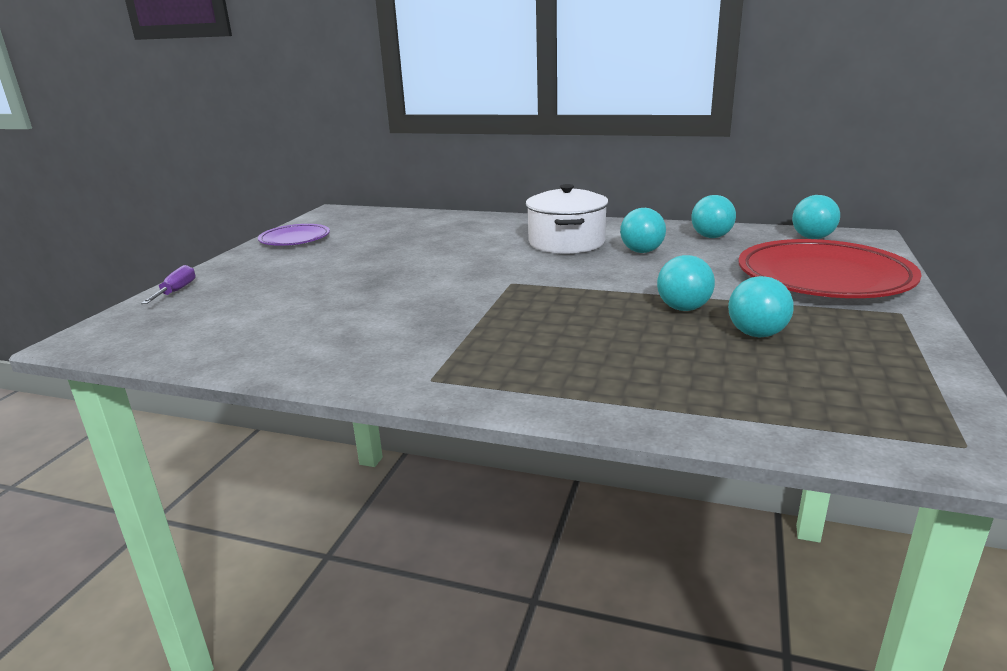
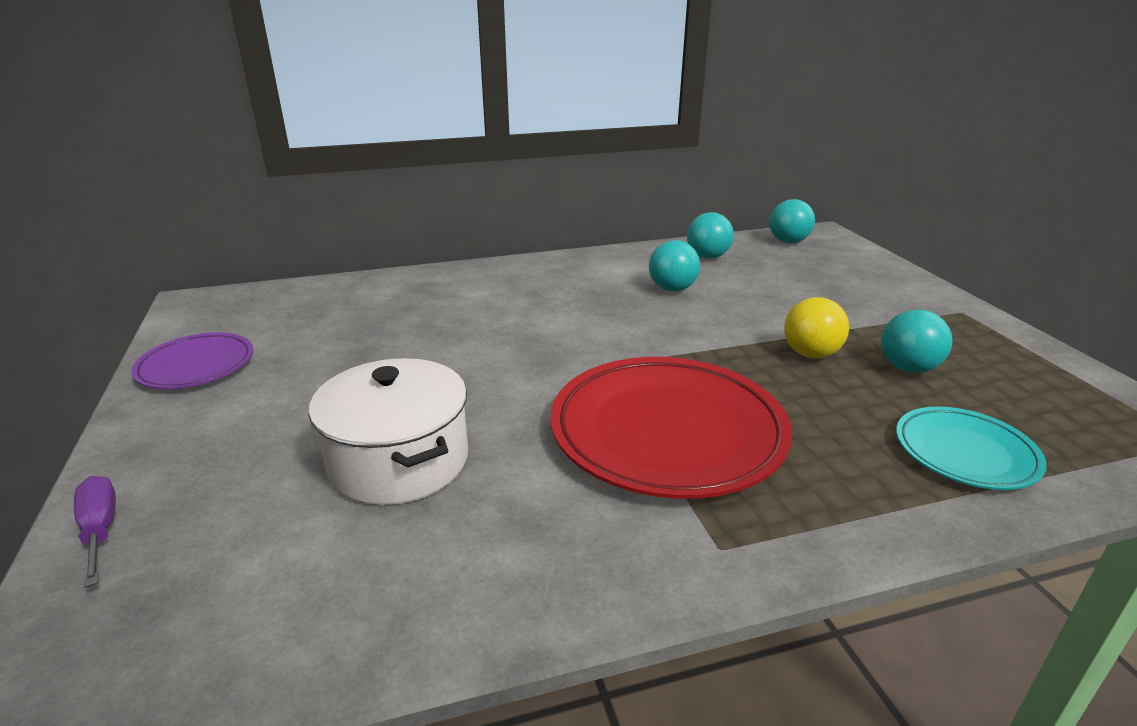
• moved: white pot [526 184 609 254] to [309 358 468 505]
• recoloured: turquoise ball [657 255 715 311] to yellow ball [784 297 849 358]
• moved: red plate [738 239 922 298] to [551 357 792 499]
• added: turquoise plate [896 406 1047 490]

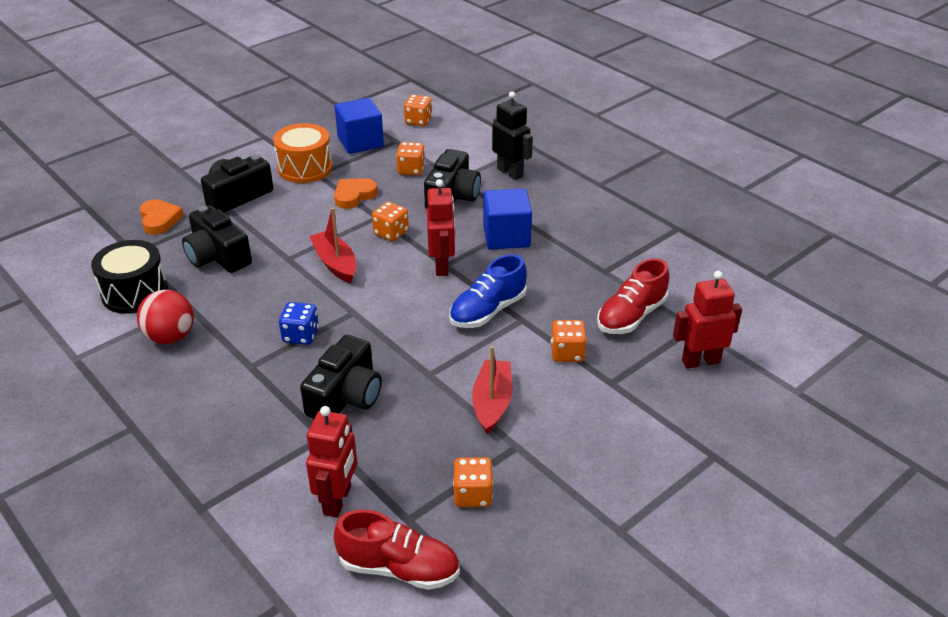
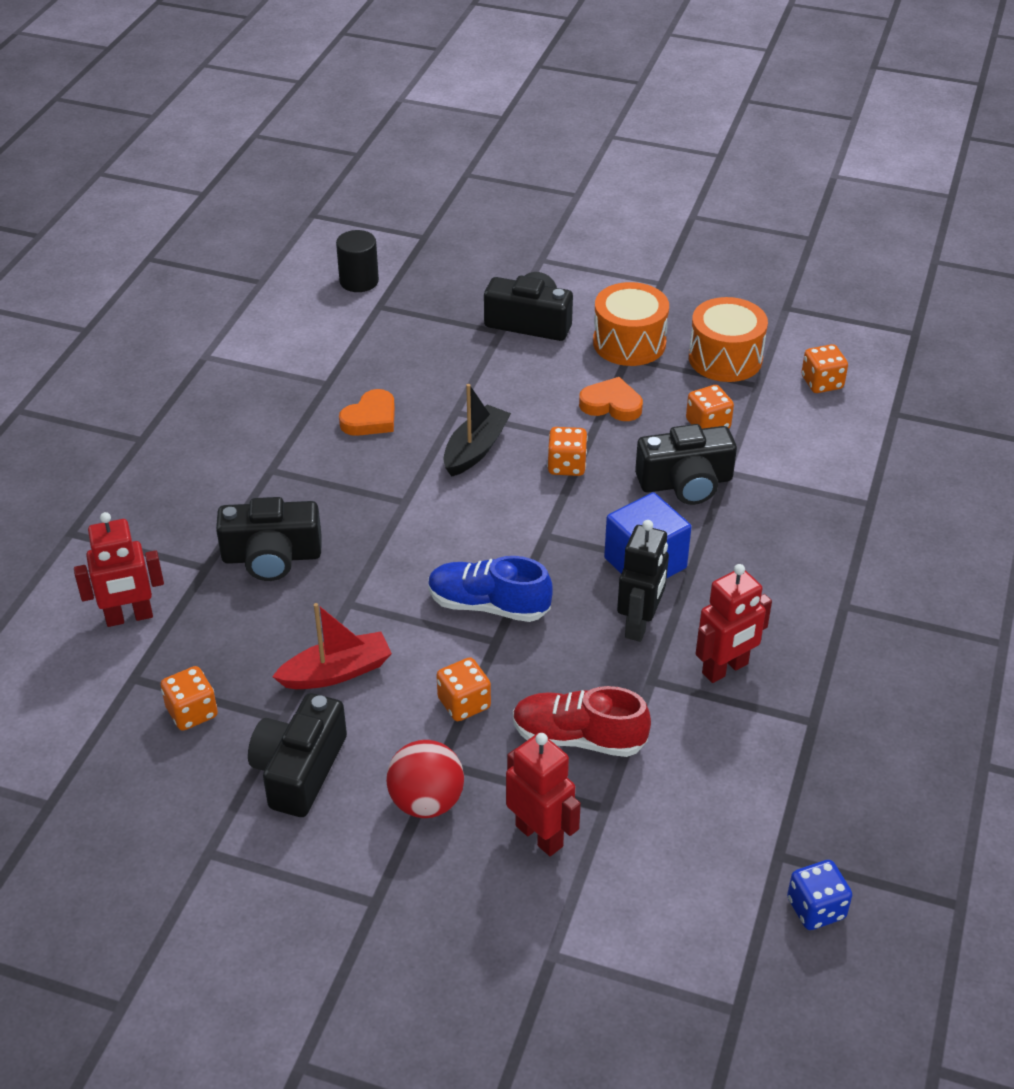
• removed: black drum [91 240 168 314]
• moved: red ball [137 290 194 344] to [386 740 464 818]
• moved: orange heart [140 199 184 235] to [339 389 395 436]
• moved: black camera [182 205 252 273] to [248 693 347 817]
• moved: blue dice [279 302 319 345] to [787 860 852 930]
• recoloured: red boat [310 207 356 283] to black boat [443 384 511 477]
• removed: red shoe [334 510 460 590]
• replaced: blue cube [335 98 384 154] to orange drum [689 297 768 382]
• moved: red robot [427 179 455 276] to [696 564 772 683]
• moved: black robot [492 91 533 180] to [617 520 669 642]
• added: black cylinder [336 230 379 292]

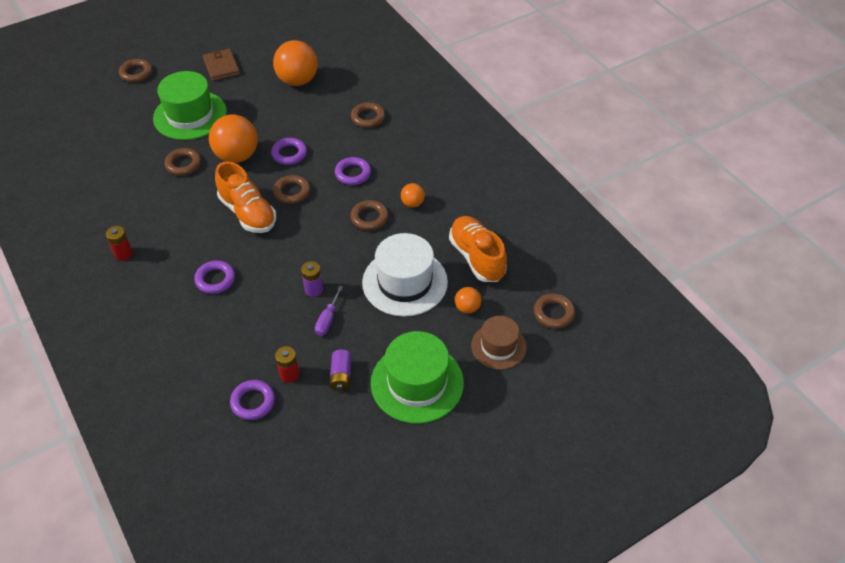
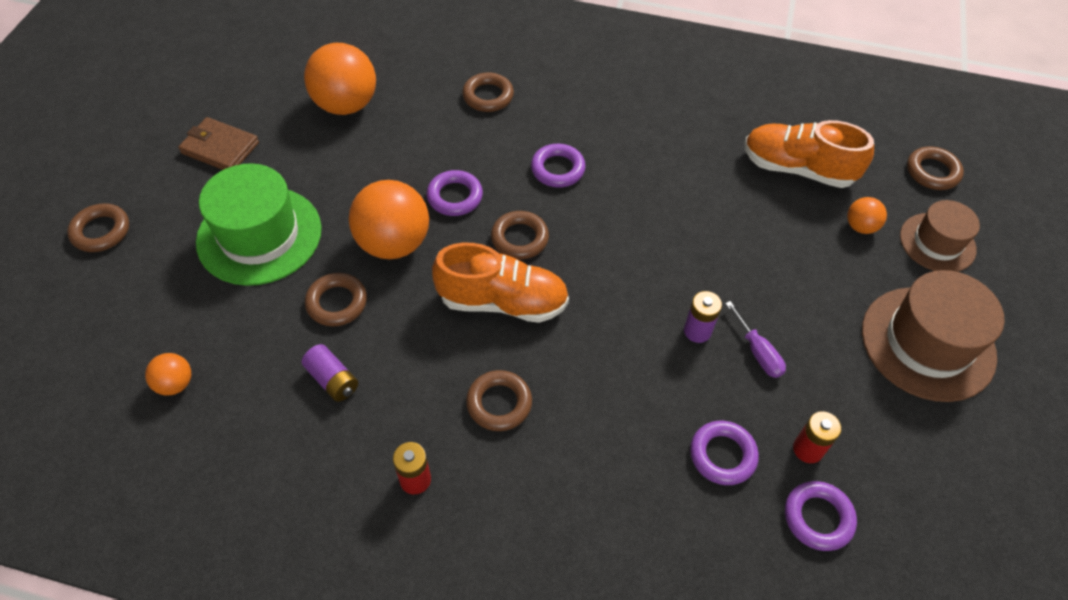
• moved: purple ring [194 260 235 294] to [690 421 759 485]
• moved: purple battery [330 350 352 391] to [302 344 358 402]
• moved: brown ring [350 200 389 230] to [466 370 532 431]
• removed: white hat [362 233 448 317]
• recoloured: green hat [371 331 464 424] to brown hat [862 270 1005 402]
• moved: orange ball [401 183 425 208] to [145 353 191 396]

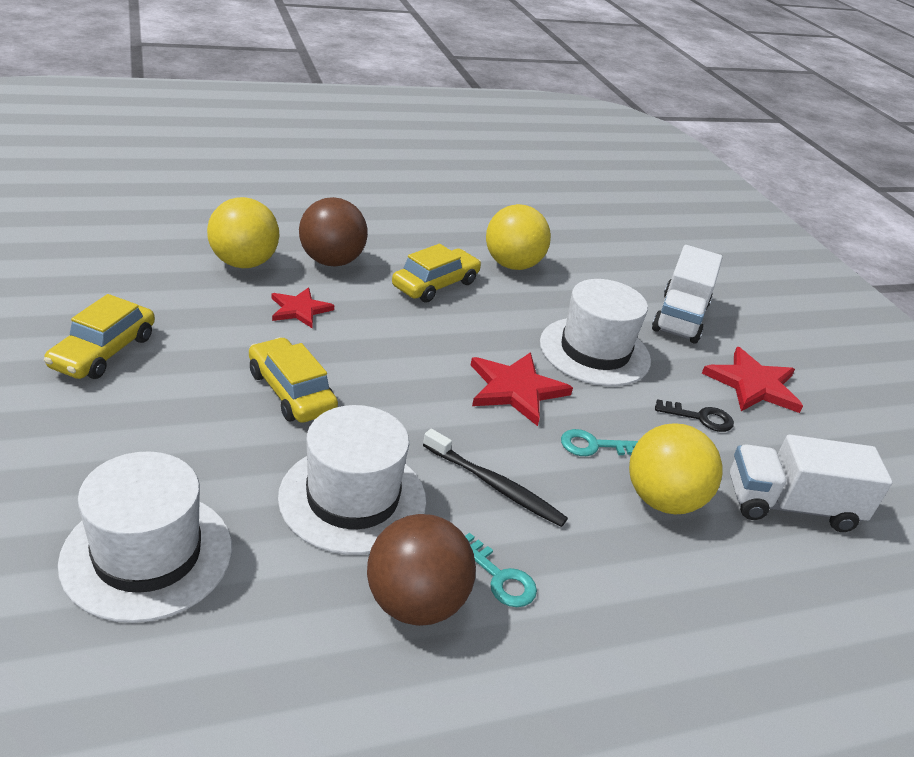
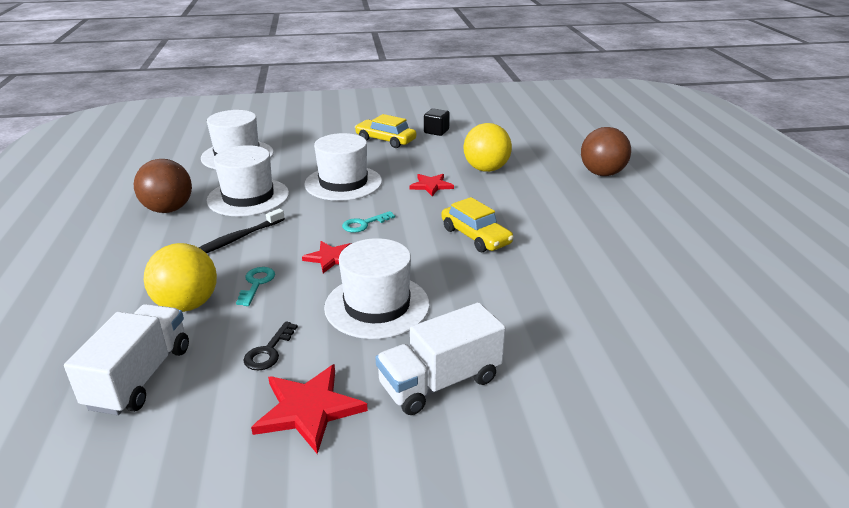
• replaced: yellow car [249 337 338 423] to white hat [304 133 382 201]
• moved: brown ball [299 197 368 267] to [581 127 631 176]
• moved: turquoise key [465 533 537 607] to [342 211 395 233]
• resized: red star [471 352 573 426] = [302 241 351 273] x0.65
• removed: yellow ball [486 204 551 270]
• turned: white truck [652 245 723 344] = [375 302 506 415] 60 degrees counterclockwise
• added: black cube [424 108 450 136]

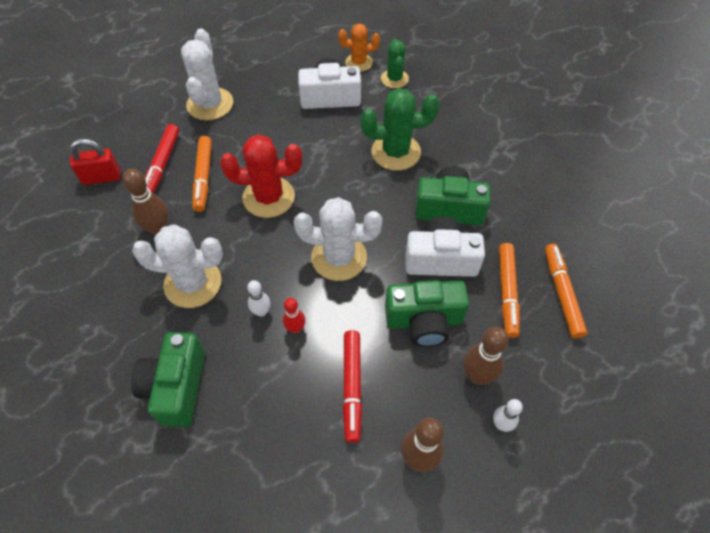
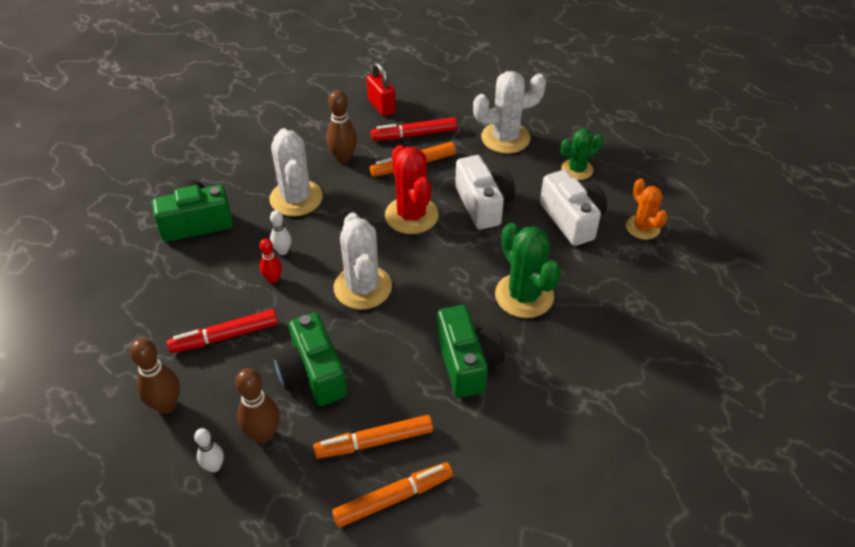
• moved: green cactus [381 39 409 88] to [561 129 603 180]
• moved: white camera [405 216 485 277] to [455 155 515 230]

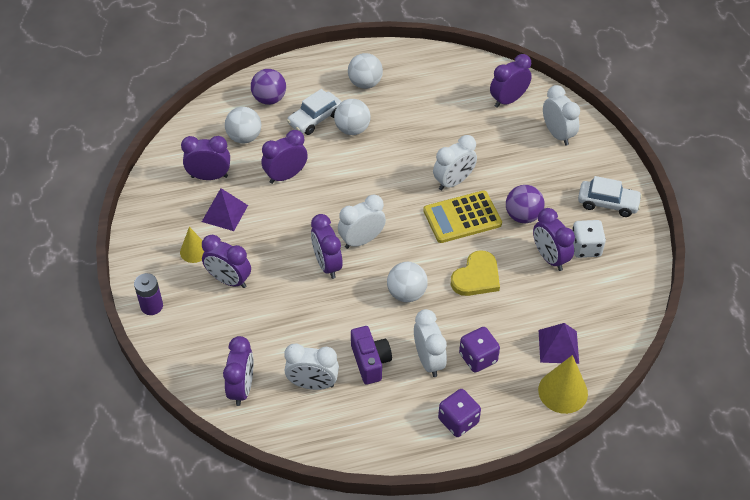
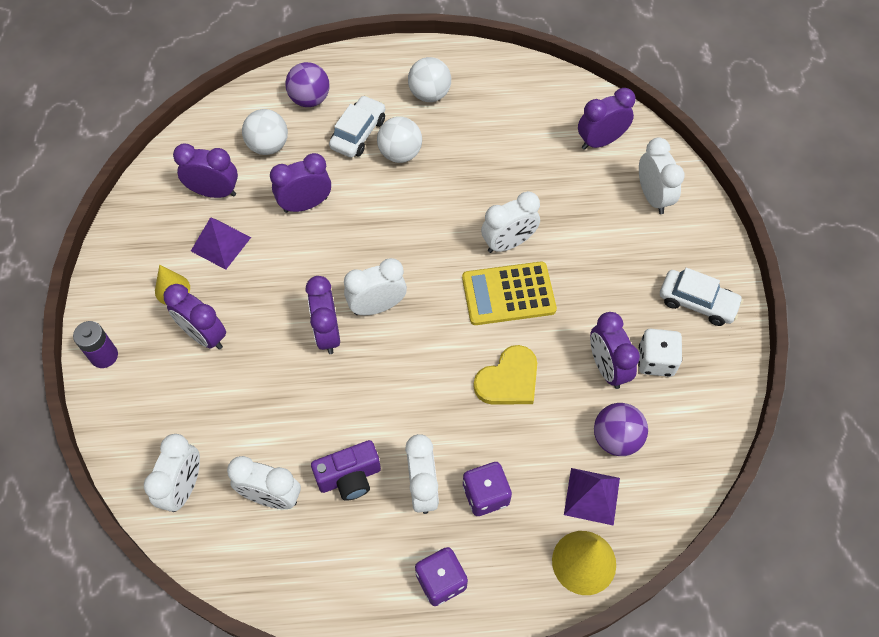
• recoloured: purple clock [223 336 254 406] to white clock [144 434 200 512]
• turned: white car [287 89 342 135] = [329 95 385 158] 150 degrees clockwise
• turned: purple camera [351 326 392 385] = [311 440 381 501] 75 degrees clockwise
• removed: white ball [387 262 428 302]
• moved: purple ball [506 185 545 223] to [594 403 648 456]

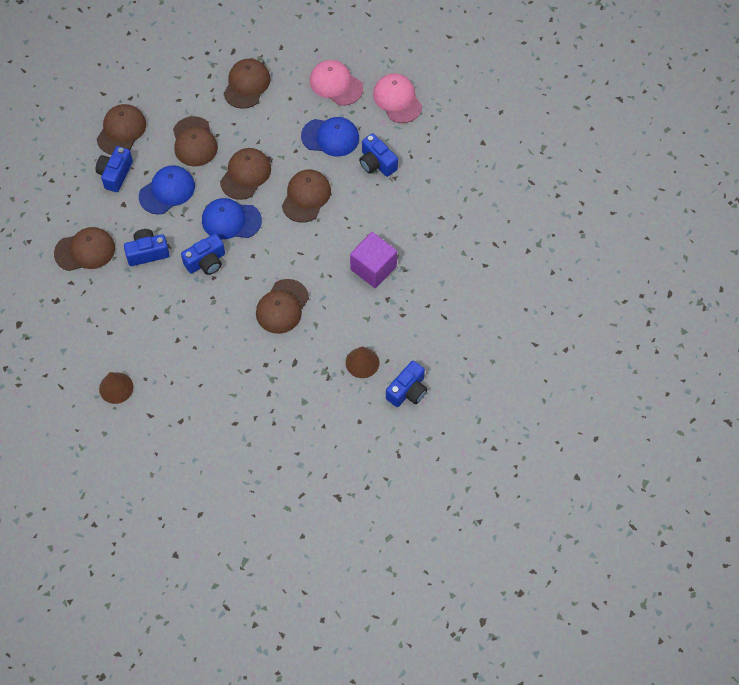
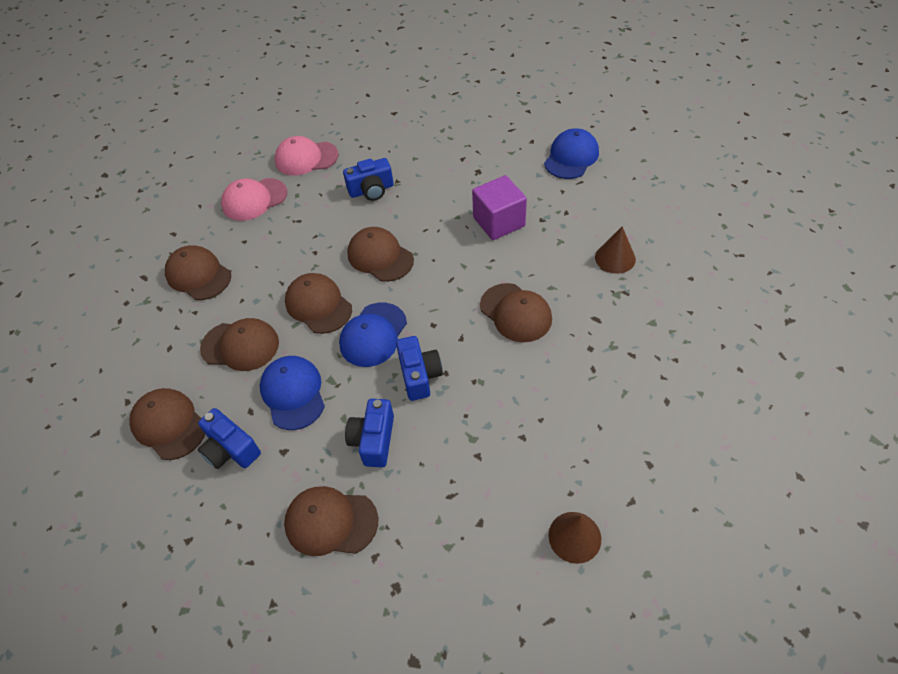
• turned: brown cap [54 227 115 271] = [284 486 378 556] 90 degrees counterclockwise
• moved: blue cap [301 117 359 156] to [544 128 599 179]
• removed: blue camera [386 361 427 407]

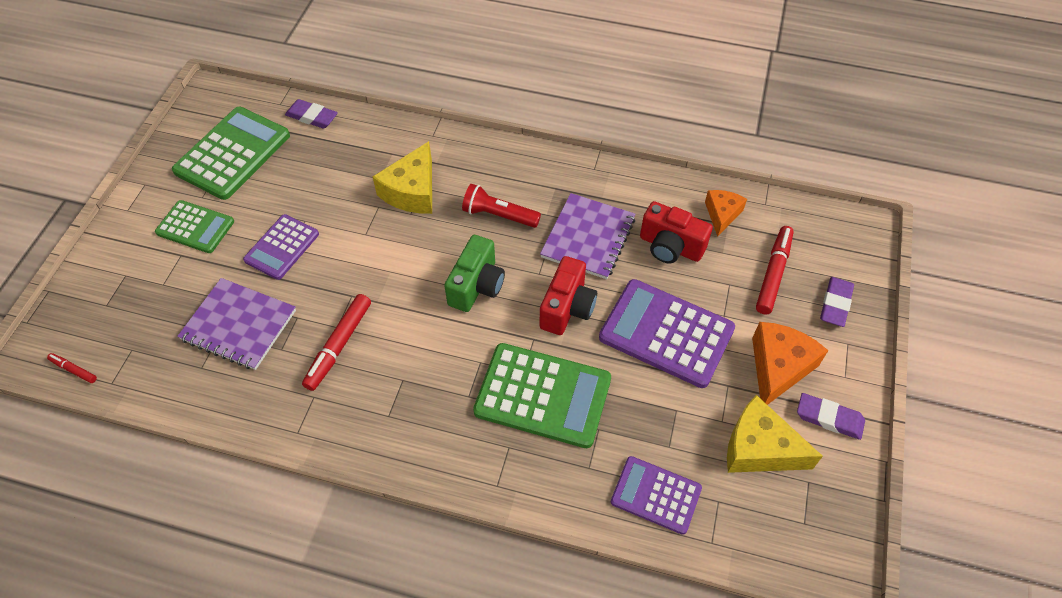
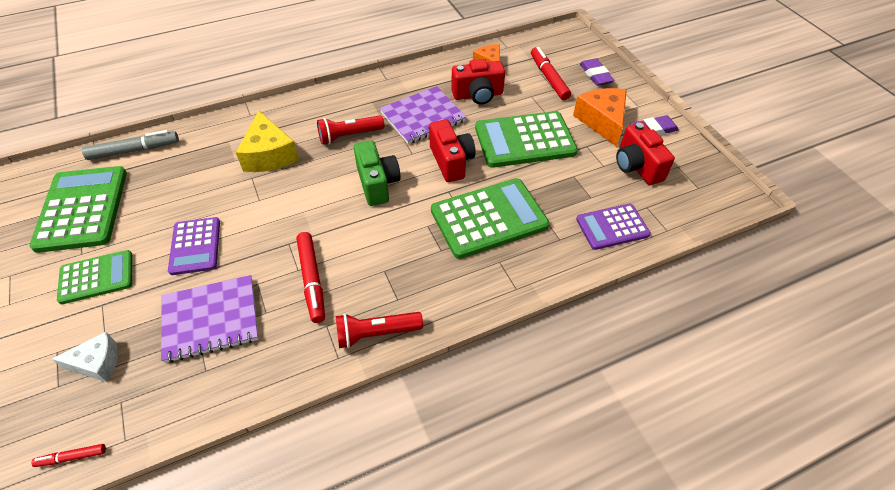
• replaced: purple eraser [285 99 338 129] to grey marker [82 130 179 160]
• turned: purple notebook [540 193 635 279] = [380 86 466 144] 75 degrees clockwise
• recoloured: purple calculator [599 279 735 388] to green calculator [475 111 578 168]
• replaced: yellow cheese [727 395 823 473] to red camera [616 122 675 185]
• added: white cheese [52 332 118 382]
• added: red flashlight [336 312 423 348]

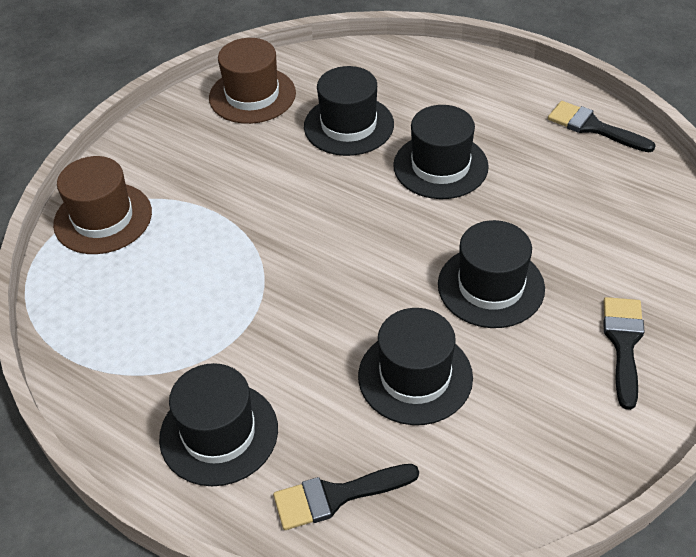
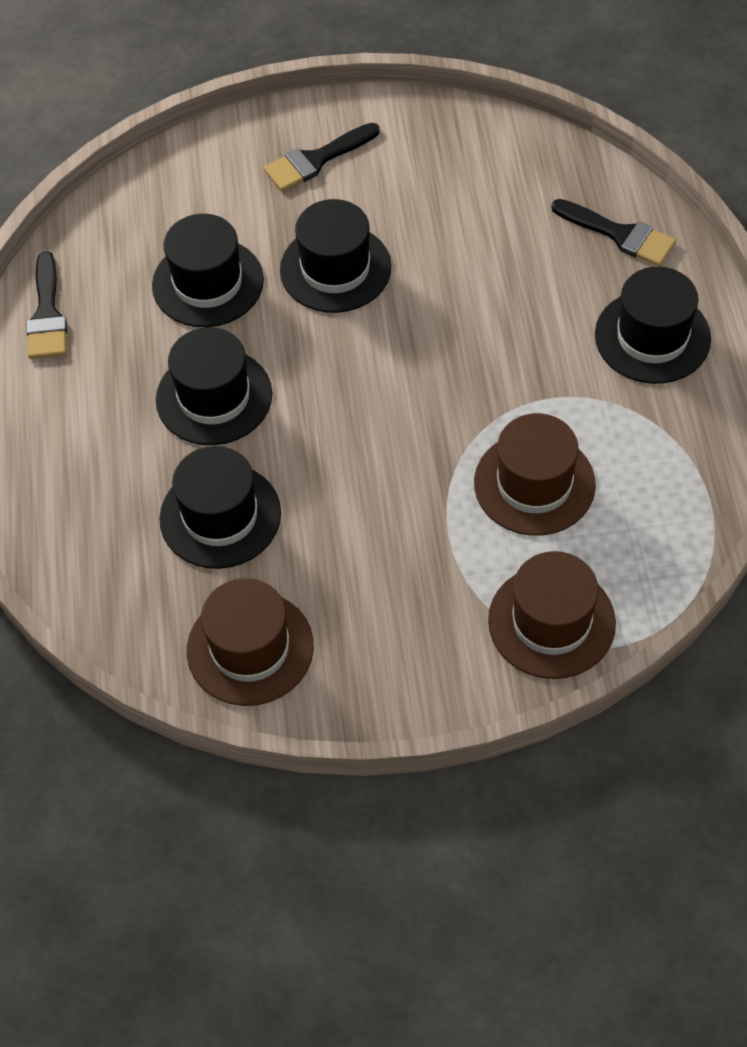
• moved: black hat [358 308 473 425] to [152 214 264 327]
• added: brown hat [474 413 596 536]

